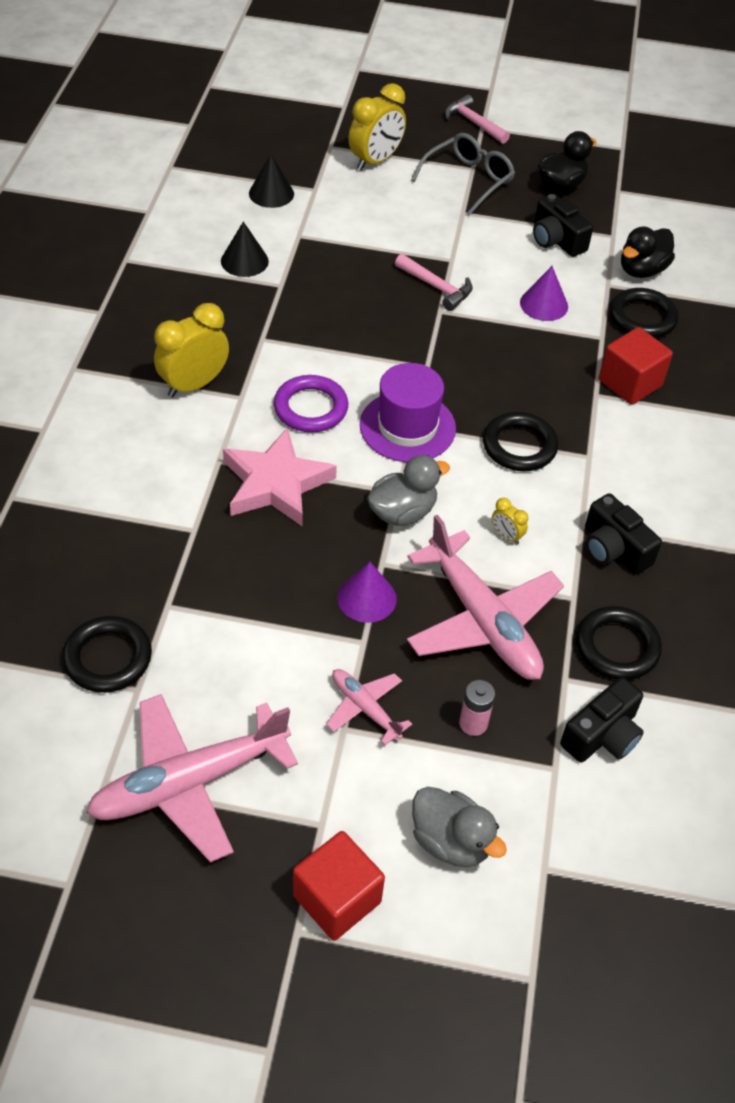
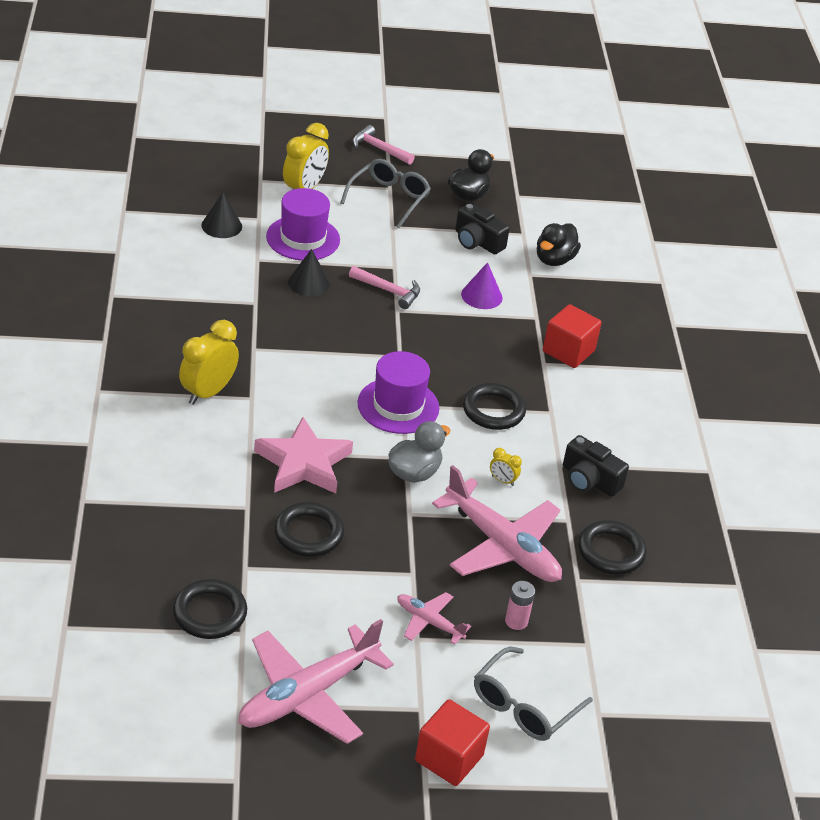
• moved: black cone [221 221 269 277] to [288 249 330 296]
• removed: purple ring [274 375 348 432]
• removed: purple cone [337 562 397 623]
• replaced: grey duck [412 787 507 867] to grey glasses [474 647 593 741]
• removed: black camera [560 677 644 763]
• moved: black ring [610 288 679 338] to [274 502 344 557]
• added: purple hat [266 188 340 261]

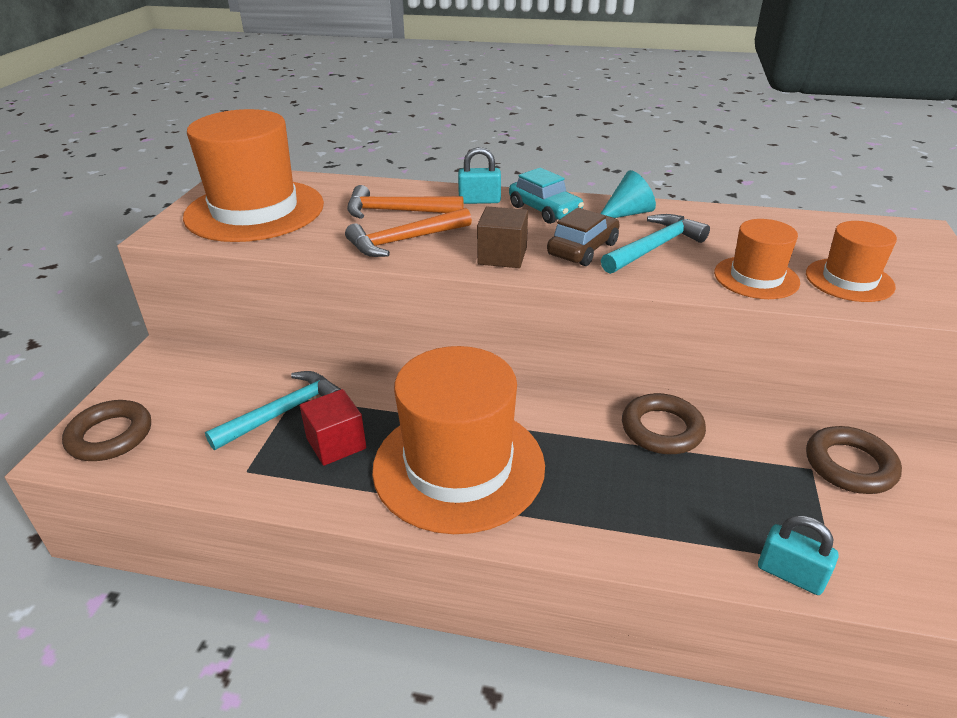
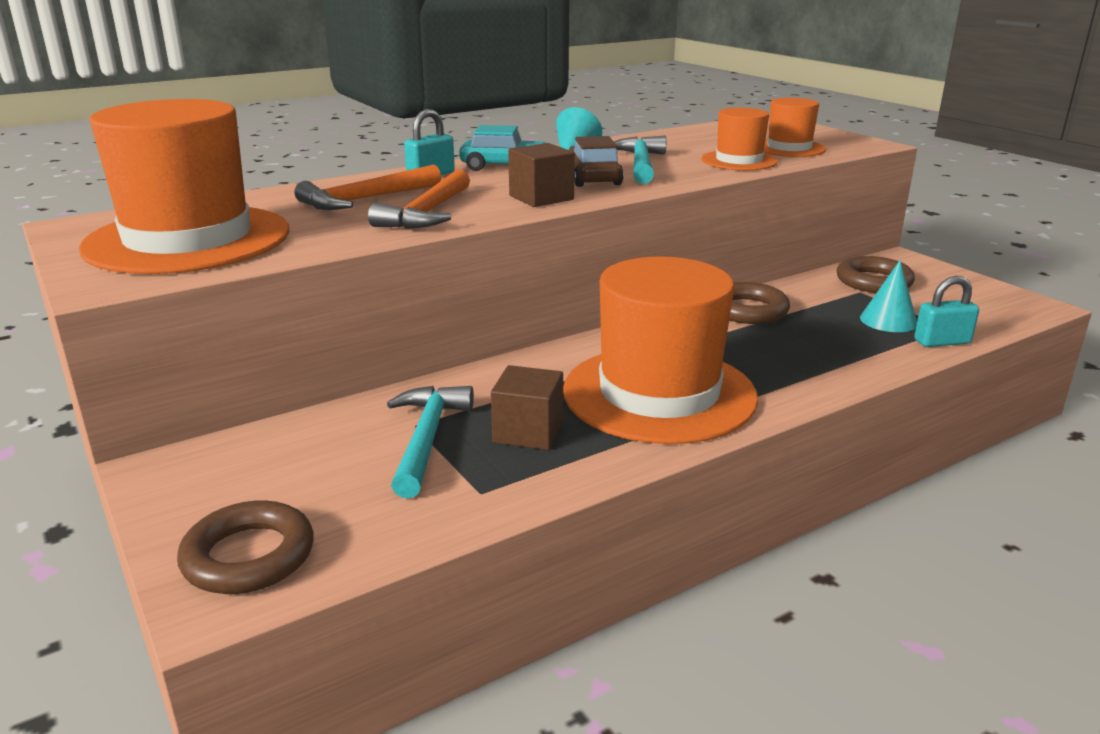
• recoloured: red cube [300 389 366 466] to brown cube [491 365 563 450]
• added: turquoise cone [860 260 917 332]

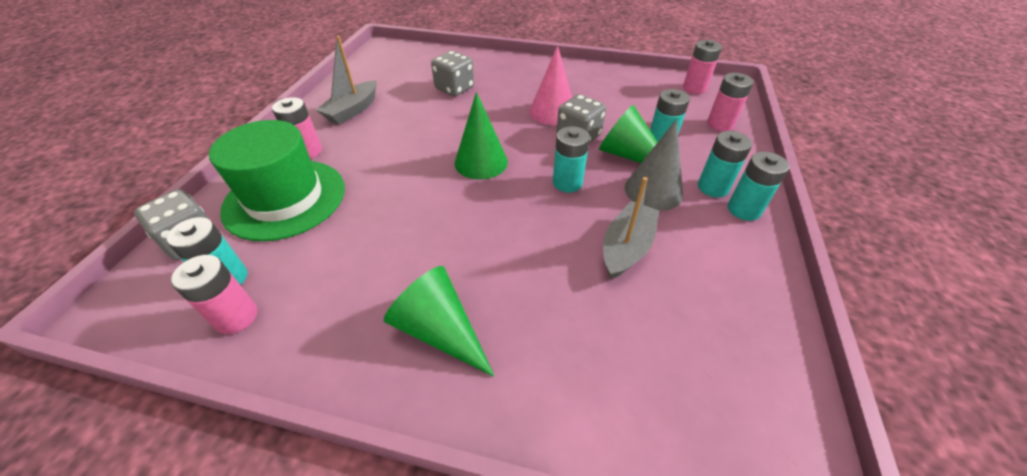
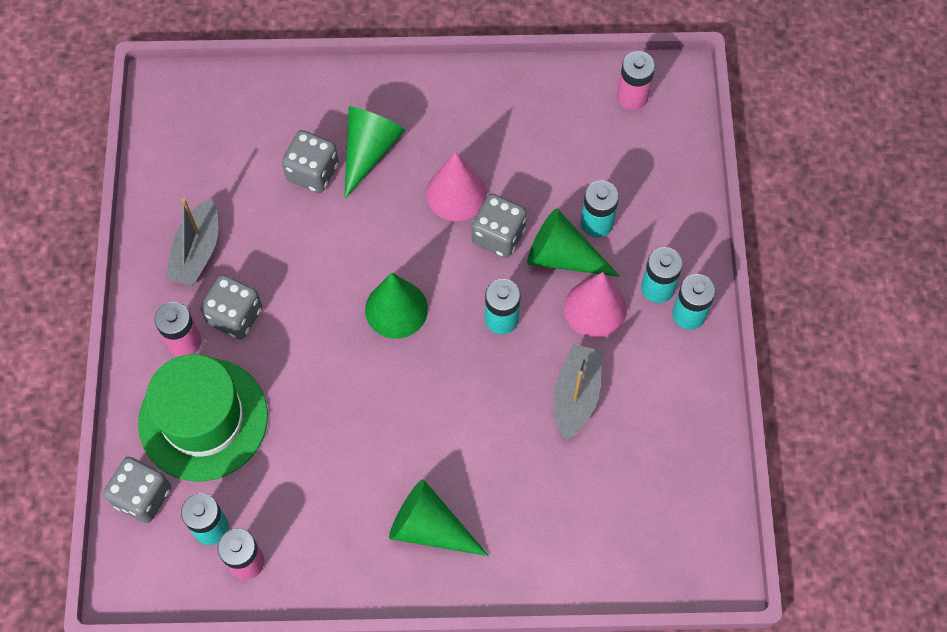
• recoloured: grey cone [625 119 683 211] to pink cone [564 272 627 338]
• removed: pink battery [707 73 753 132]
• added: grey dice [200 275 262 340]
• added: green cone [344 107 405 199]

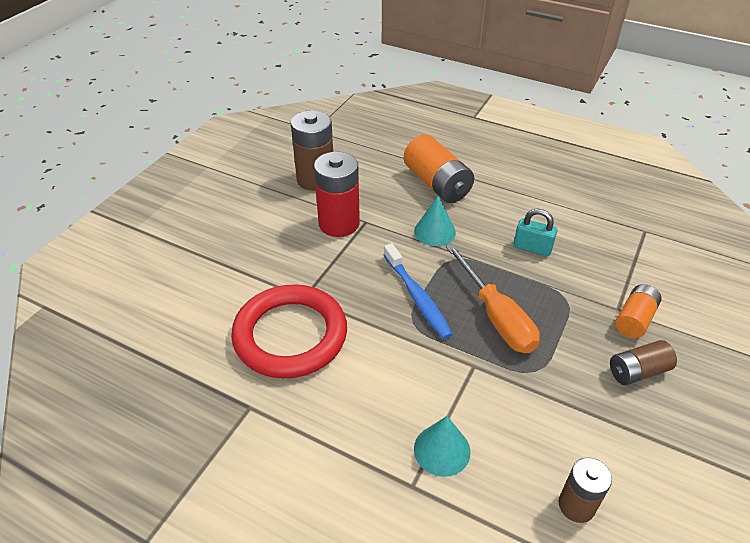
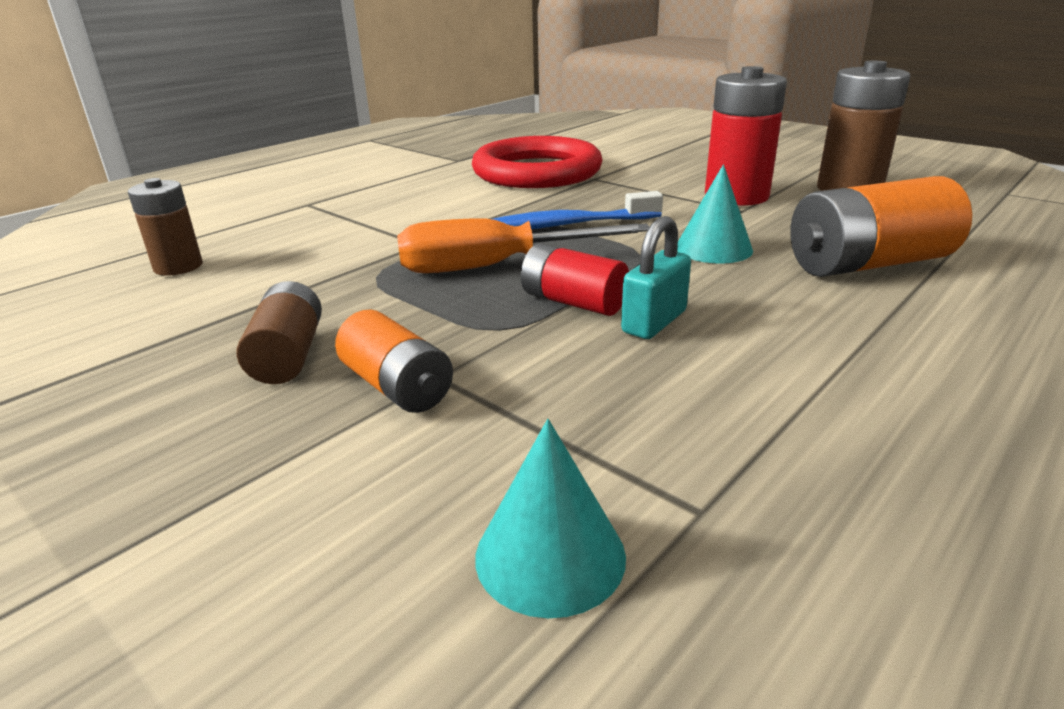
• moved: turquoise cone [414 416 471 477] to [475 419 626 618]
• added: red battery [521 243 629 316]

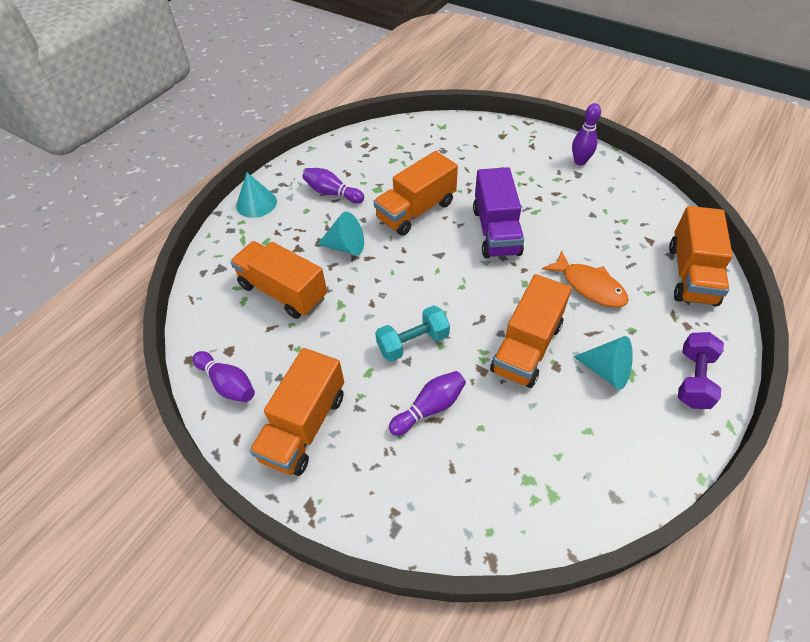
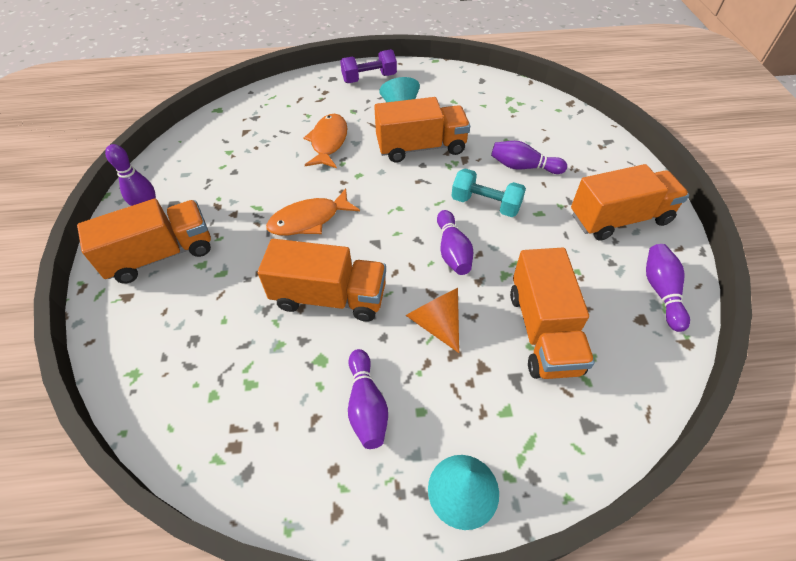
• recoloured: turquoise cone [317 211 364 255] to orange cone [406 288 459 353]
• replaced: purple truck [473 167 524 258] to orange fish [266 188 360 235]
• moved: orange truck [669 206 733 306] to [77 199 211 283]
• added: purple bowling pin [437 210 473 275]

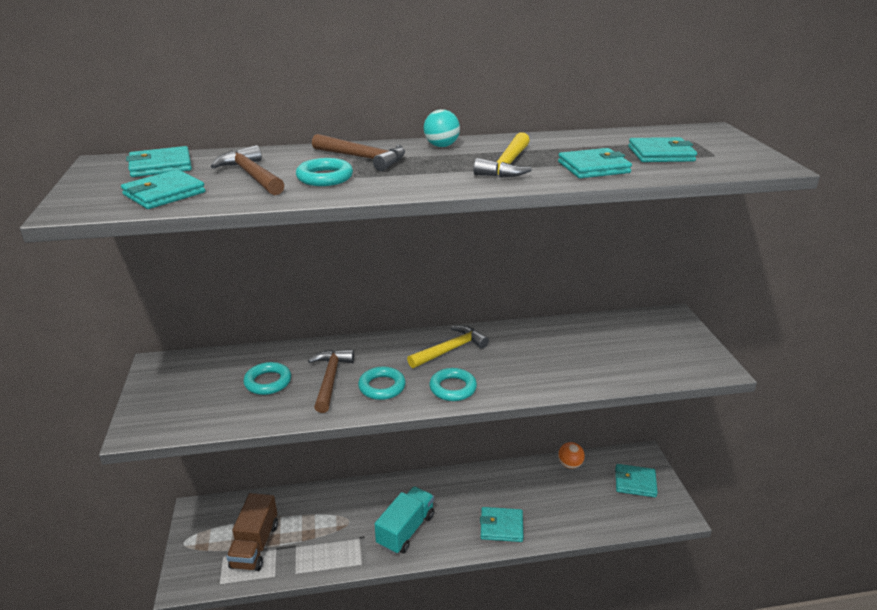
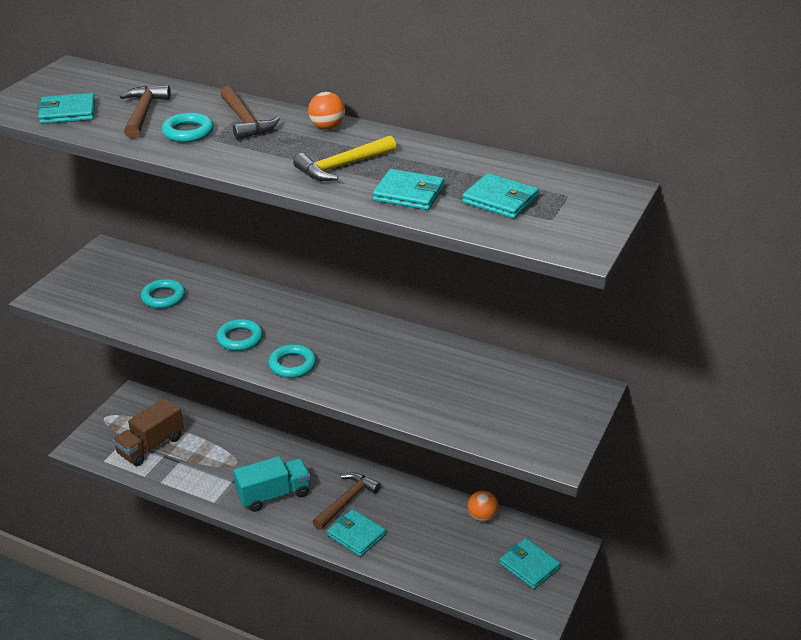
• removed: turquoise wallet [126 146 192 177]
• moved: brown hammer [308 350 354 413] to [313 472 381 530]
• removed: yellow hammer [407 325 489 368]
• recoloured: turquoise ball [424 109 460 147] to orange ball [308 92 345 129]

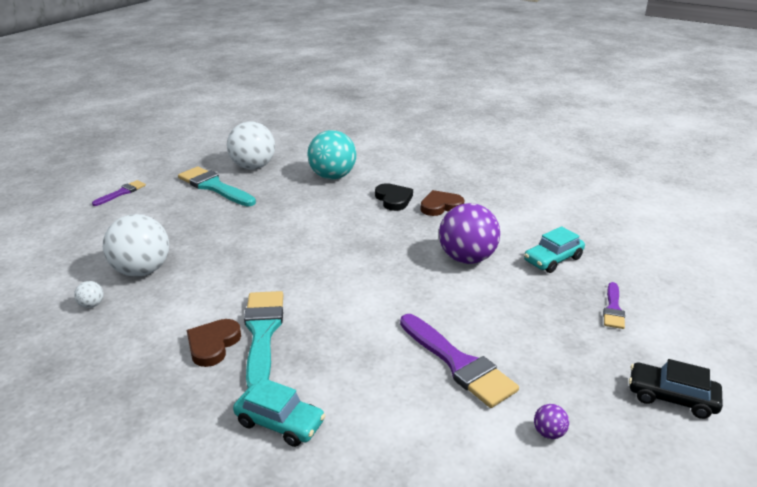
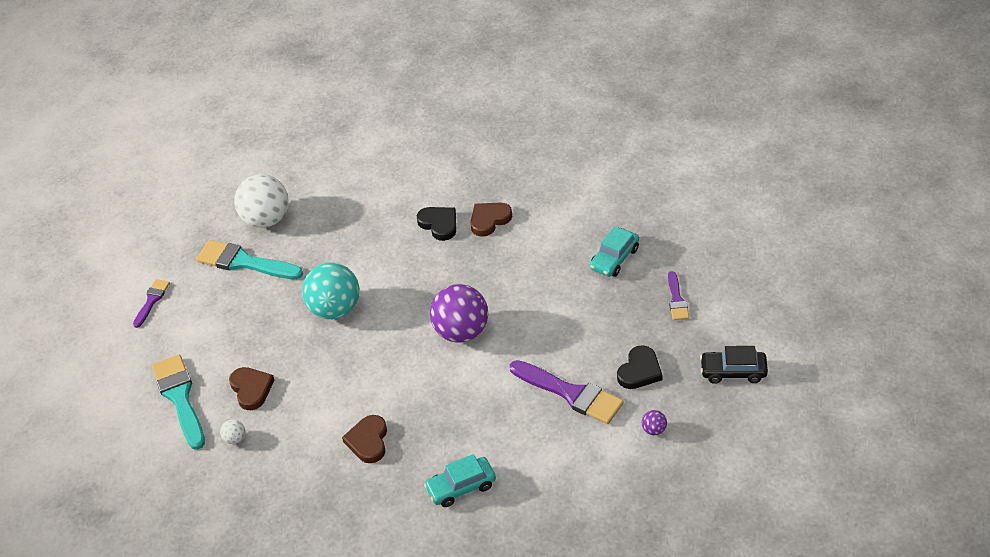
• replaced: white ball [103 214 169 277] to brown heart [229 367 274 410]
• turned: turquoise car [233 378 326 447] = [424 454 496 507] 150 degrees clockwise
• moved: turquoise brush [244 291 283 388] to [152 355 205 450]
• moved: turquoise ball [307 130 356 179] to [302 263 359 319]
• moved: purple ball [439 203 500 264] to [430 284 488 343]
• added: black heart [617 345 662 389]

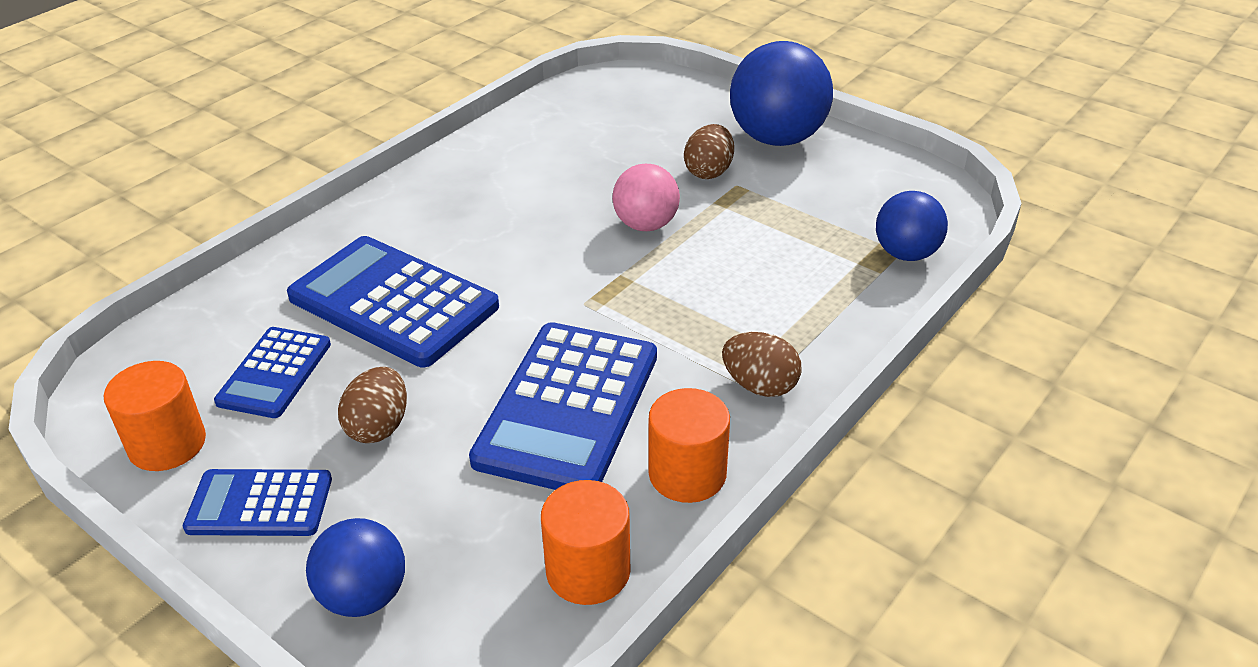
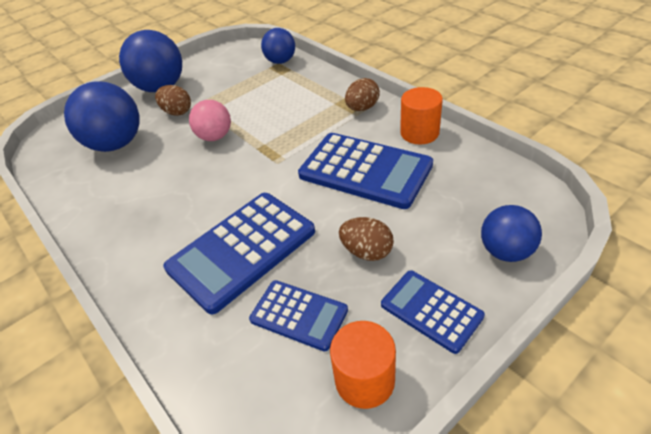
• turned: blue calculator [183 469 332 536] = [381 270 485 354] 120 degrees clockwise
• removed: orange cylinder [541 480 630 605]
• added: blue ball [64 81 140 152]

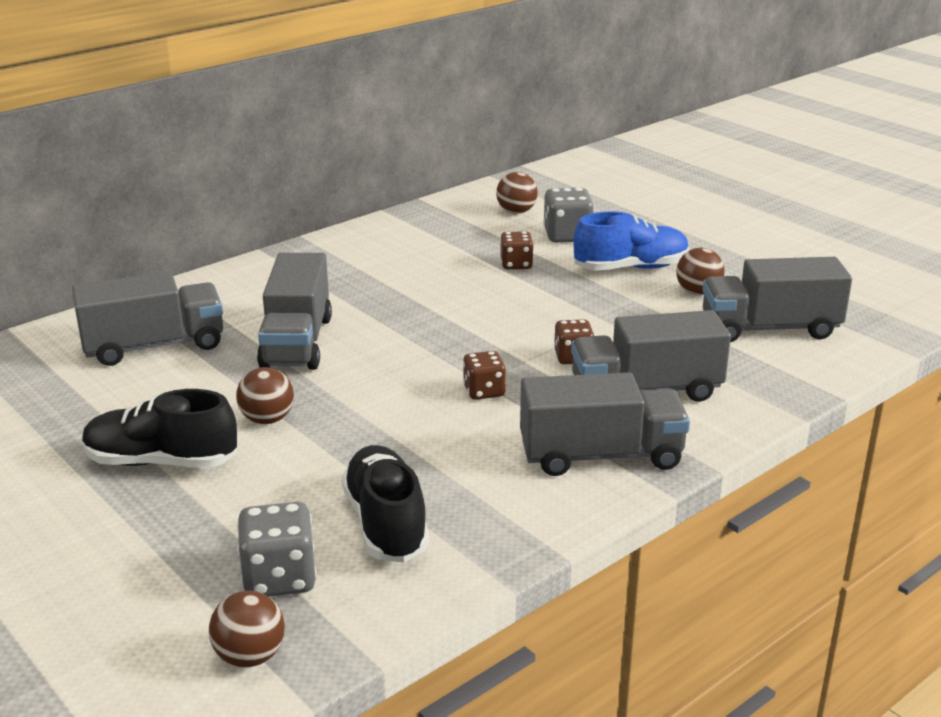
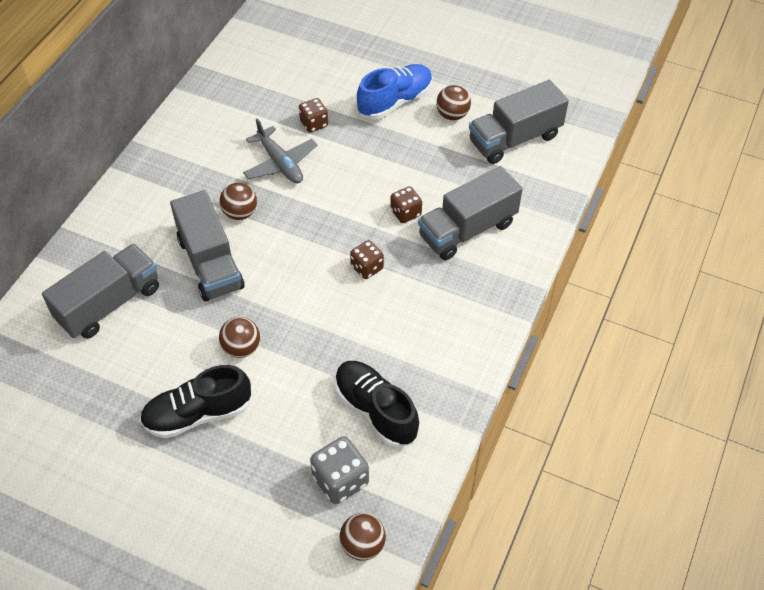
• moved: brown ball [496 172 538 214] to [220 183 257 220]
• removed: grey truck [520 372 690 476]
• removed: grey dice [543 188 594 243]
• added: grey plane [243 119 317 183]

